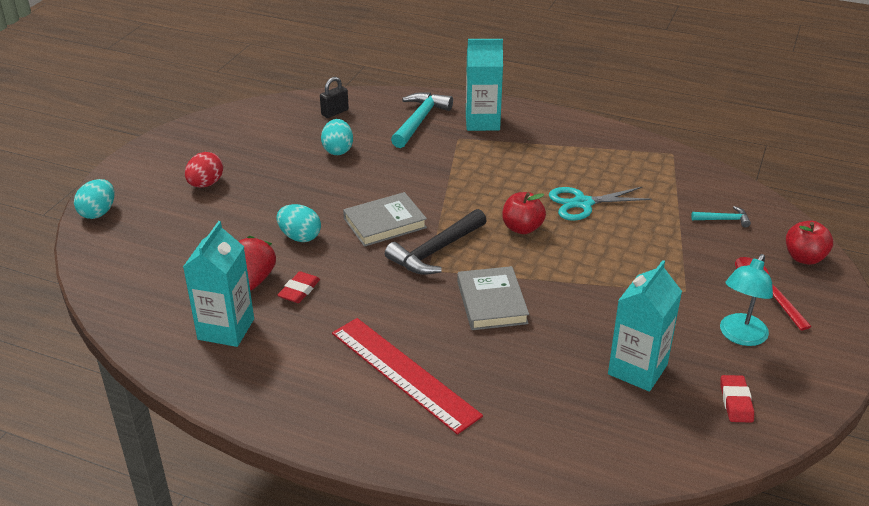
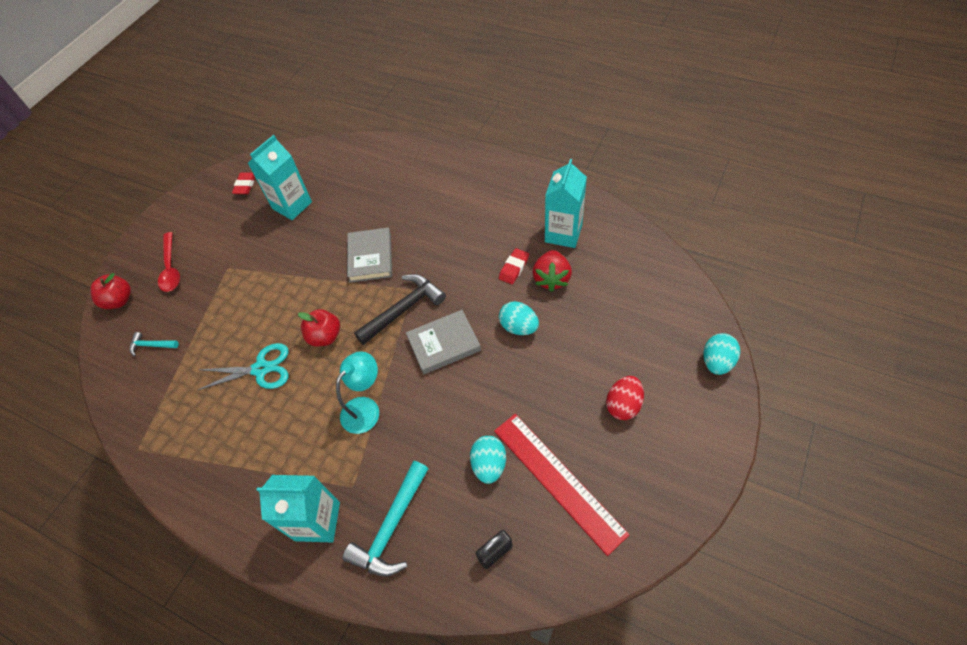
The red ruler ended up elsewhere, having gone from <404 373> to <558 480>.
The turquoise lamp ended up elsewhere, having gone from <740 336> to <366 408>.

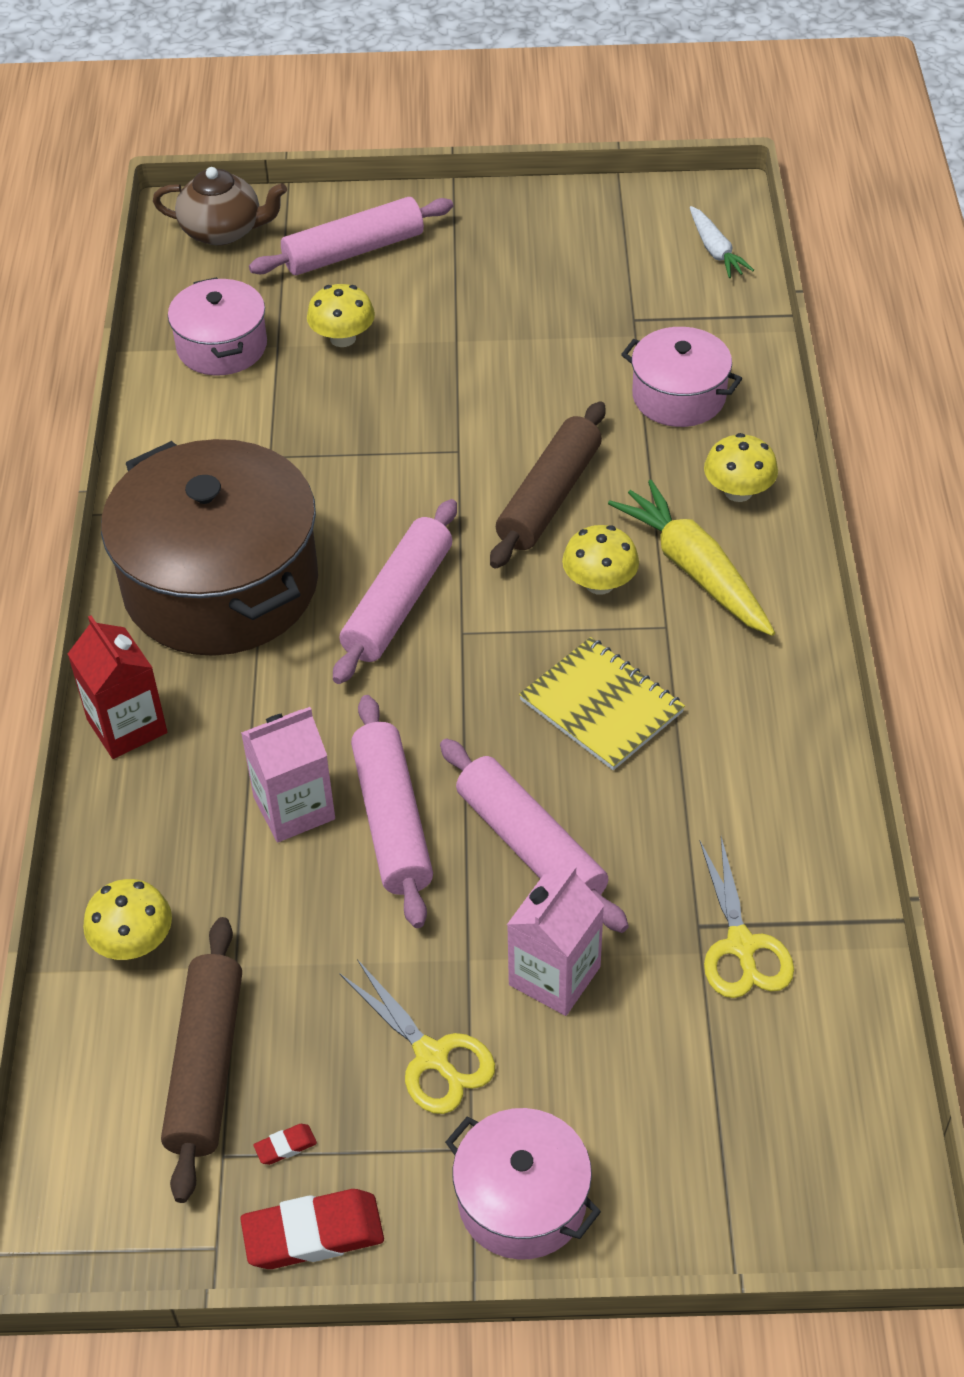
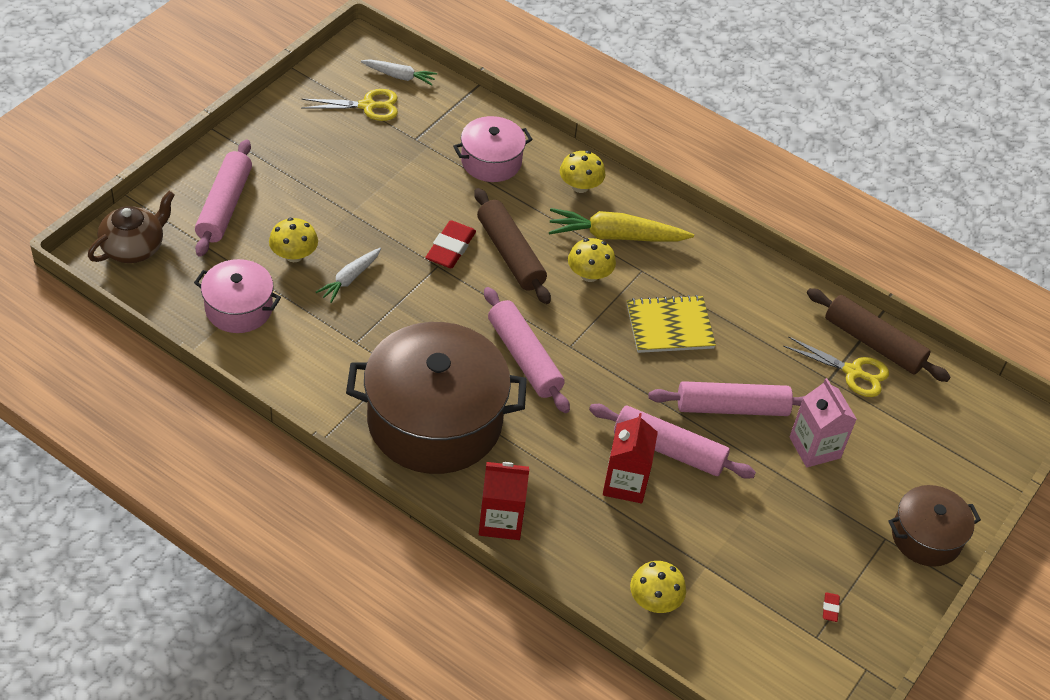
The brown rolling pin ended up elsewhere, having gone from <206 1066> to <873 343>.
The red eraser ended up elsewhere, having gone from <313 1234> to <450 248>.
What was the pink carton at <294 808> turned into the red carton at <625 483>.
The yellow scissors ended up elsewhere, having gone from <432 1056> to <367 106>.
What was the pink pot at <522 1200> turned into the brown pot at <926 537>.
The second view gained the white carrot at <350 279>.

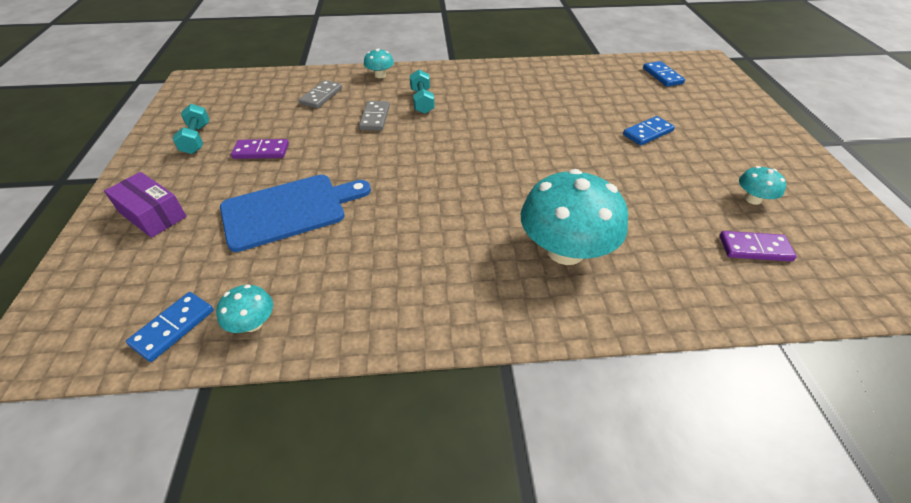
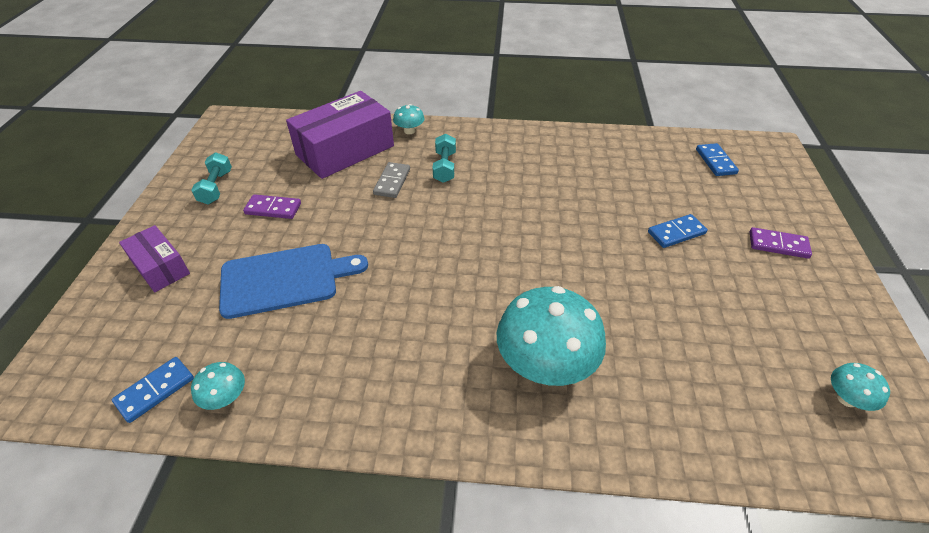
Where the grey domino stood at <321 96>, the purple box came to stand at <345 150>.
The purple domino ended up elsewhere, having gone from <755 248> to <778 245>.
The turquoise mushroom ended up elsewhere, having gone from <753 199> to <847 398>.

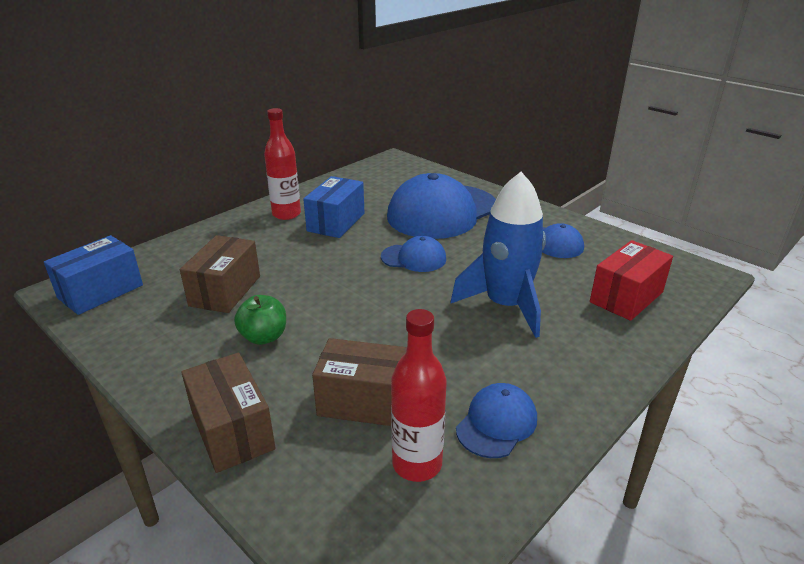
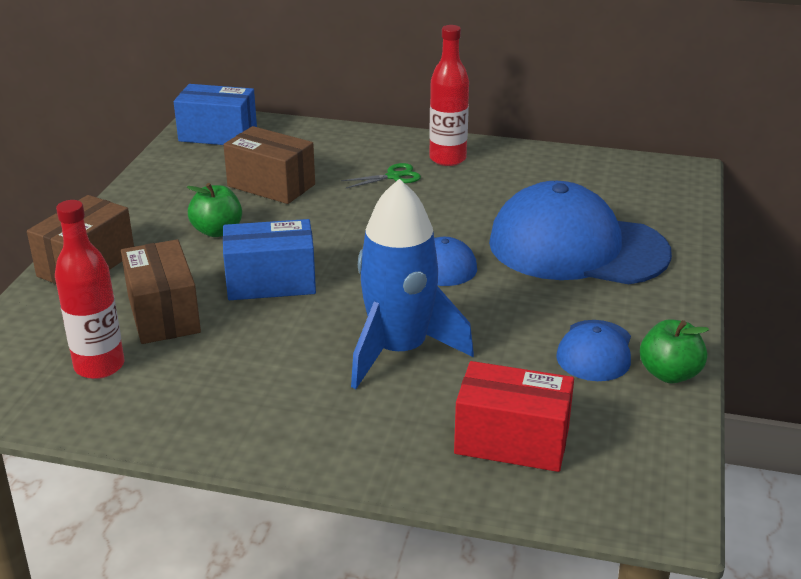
The brown box at <225 291> ended up facing another way, 45 degrees clockwise from before.
The blue box ended up elsewhere, having gone from <336 222> to <271 282>.
The second view lost the blue cap at <496 423>.
The second view gained the green scissors at <393 176>.
The second view gained the green apple at <669 374>.

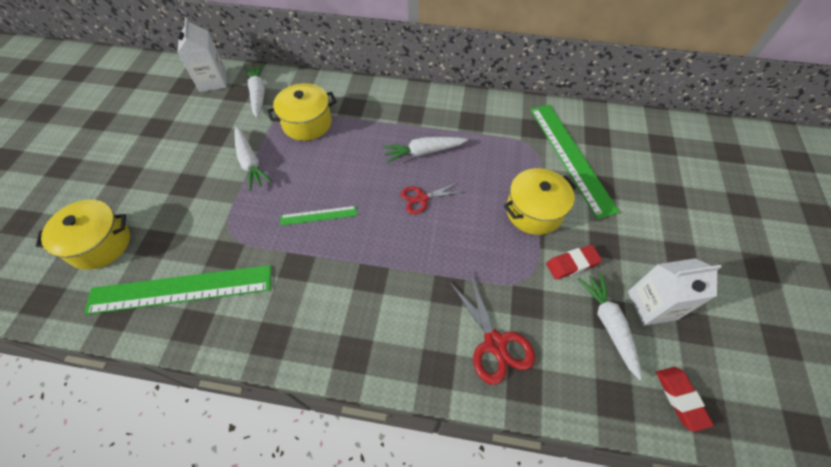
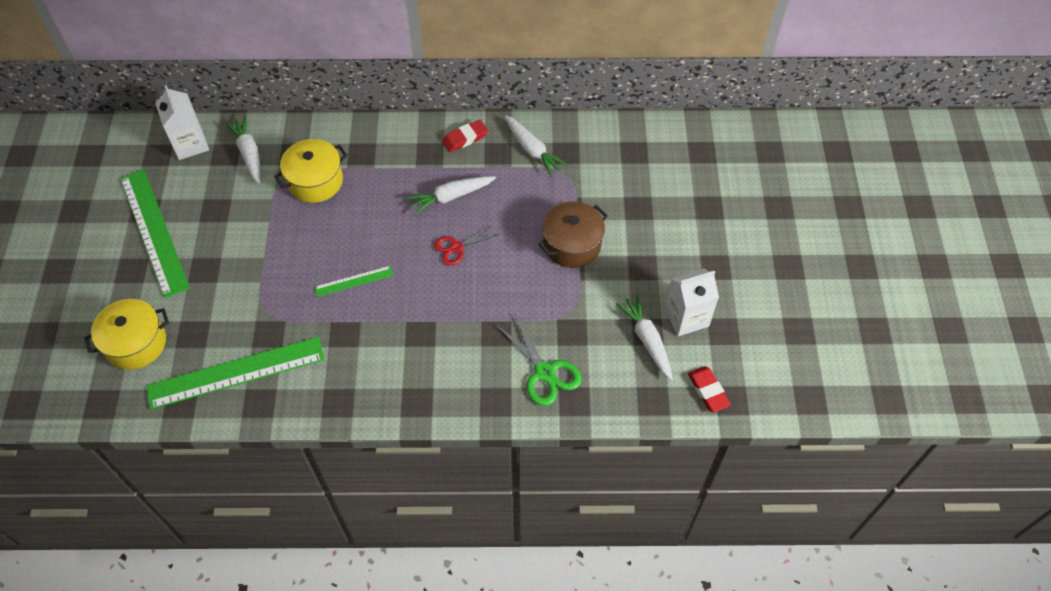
The white carrot ended up elsewhere, having gone from <250 163> to <533 150>.
What was the red scissors at <495 343> turned into the green scissors at <545 372>.
What was the yellow pot at <534 211> turned into the brown pot at <572 244>.
The green ruler ended up elsewhere, having gone from <571 157> to <154 231>.
The red eraser ended up elsewhere, having gone from <572 264> to <465 138>.

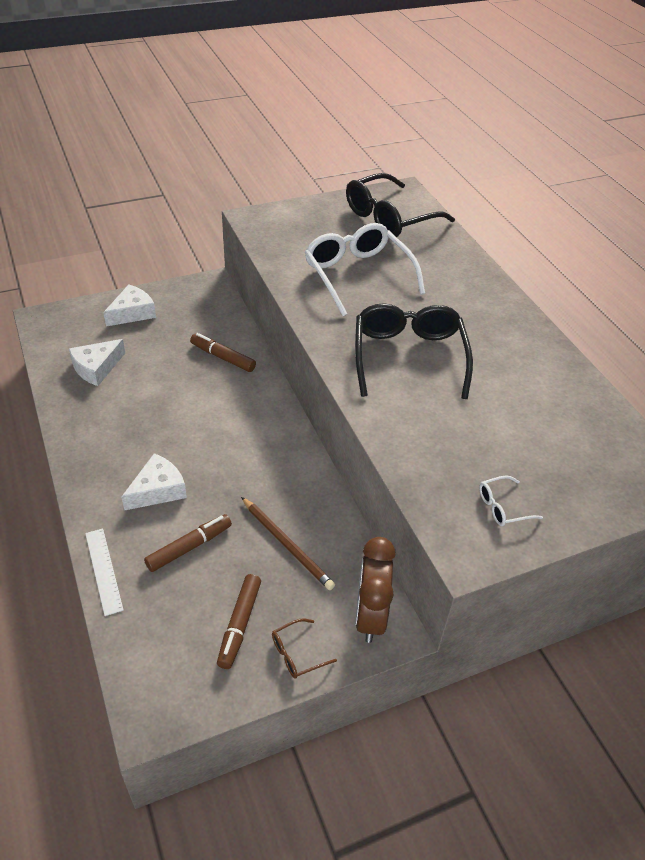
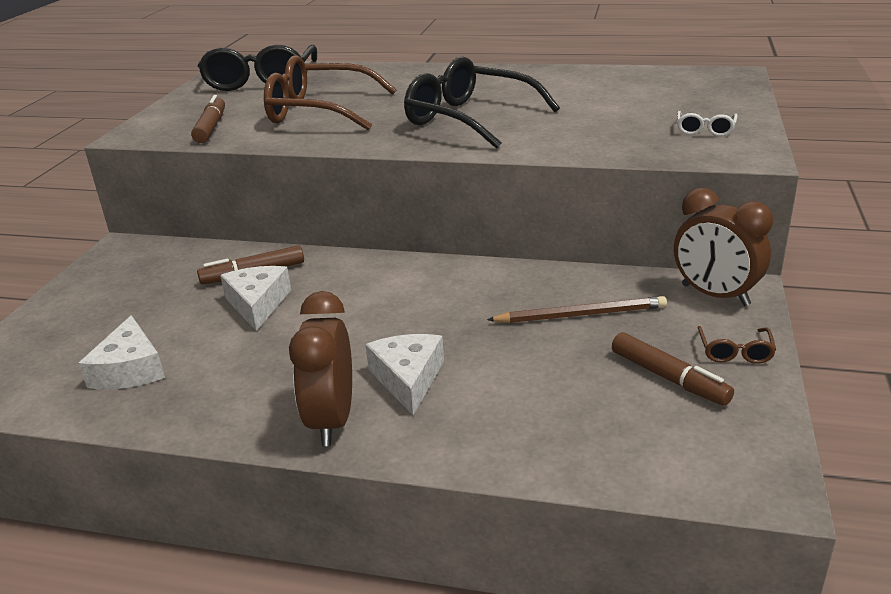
The second view lost the white ruler at <103 570>.
The white cheese ended up elsewhere, having gone from <132 313> to <257 304>.
The brown marker ended up elsewhere, having gone from <189 547> to <211 127>.
What was the white glasses at <358 275> turned into the brown glasses at <319 111>.
The second view gained the brown clock at <332 420>.

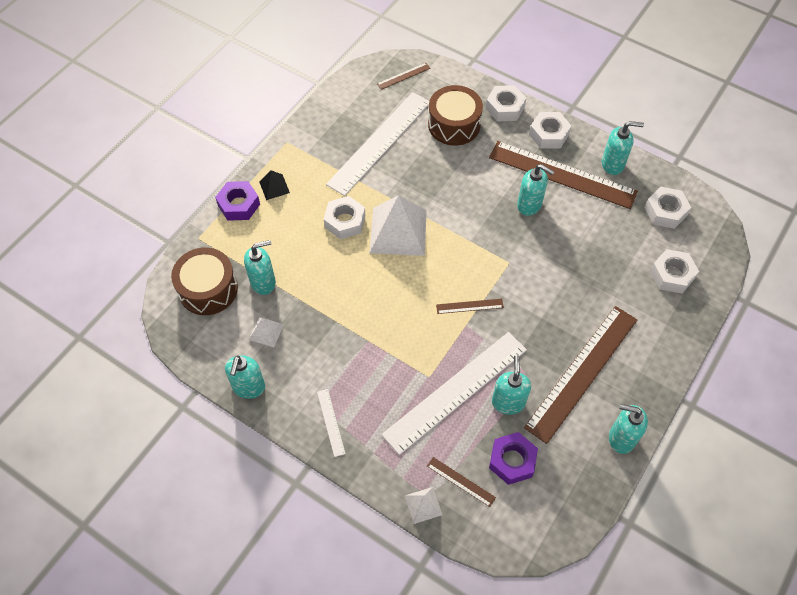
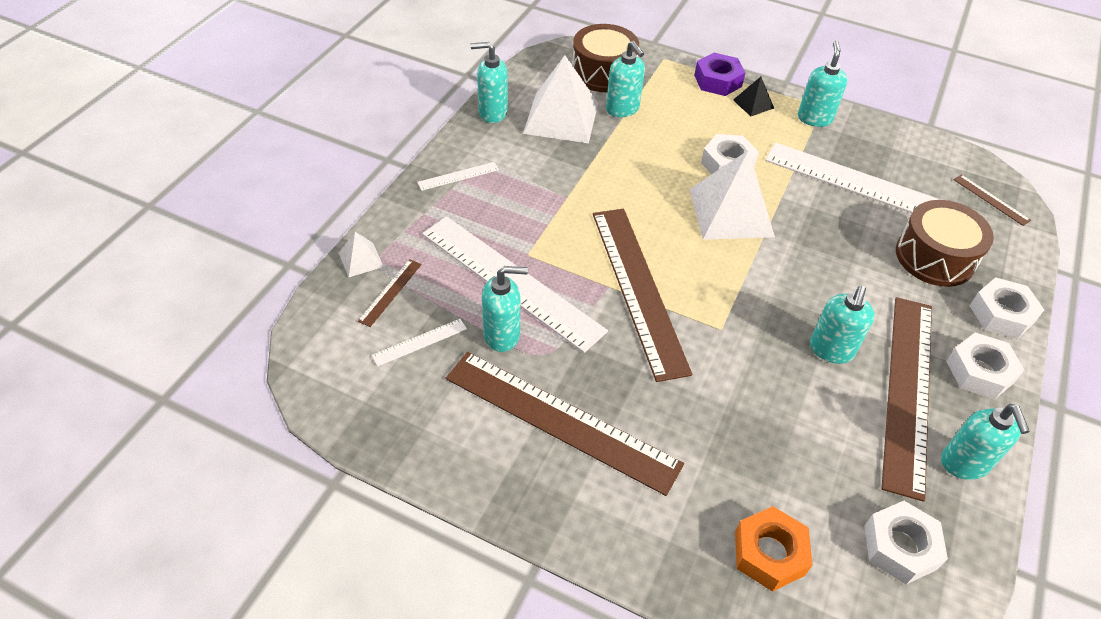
The size of the white pyramid at <266 332> changed by a factor of 2.14.
The size of the brown ruler at <469 306> changed by a factor of 2.44.
Where the purple nut stood at <512 461>, the white ruler came to stand at <419 342>.
The turquoise soap dispenser ended up elsewhere, having gone from <621 438> to <814 118>.
What was the white nut at <672 275> turned into the orange nut at <769 553>.

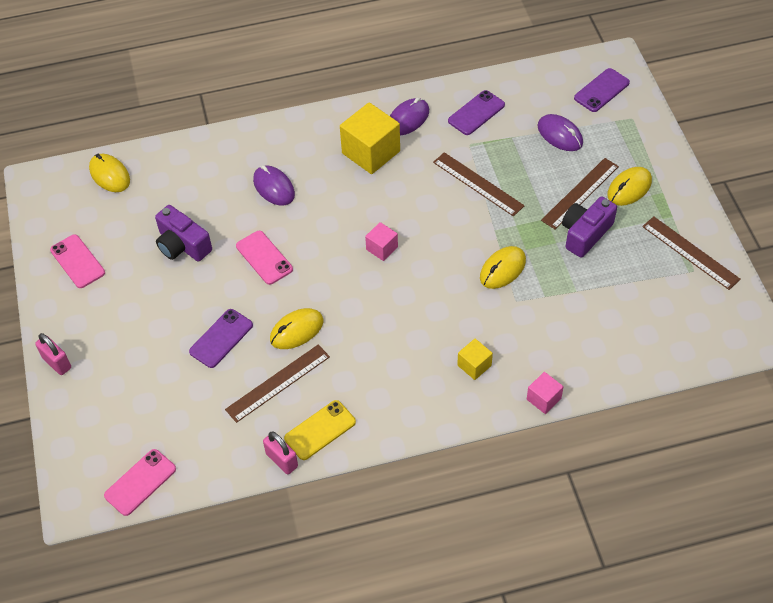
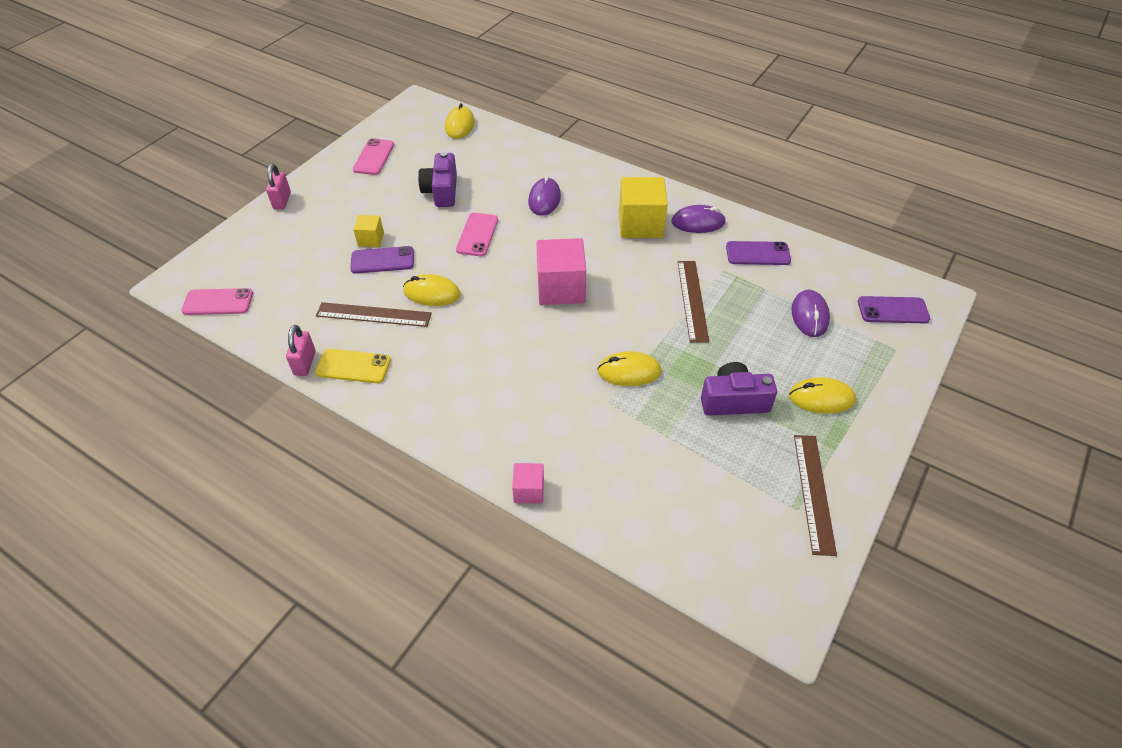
The size of the pink cube at <382 248> changed by a factor of 1.93.
The yellow cube ended up elsewhere, having gone from <474 365> to <371 239>.
The second view lost the brown ruler at <580 193>.

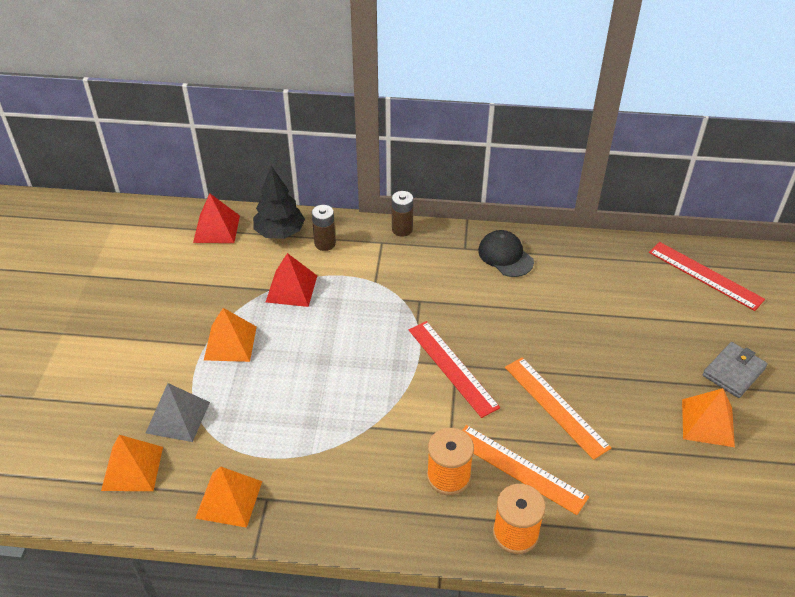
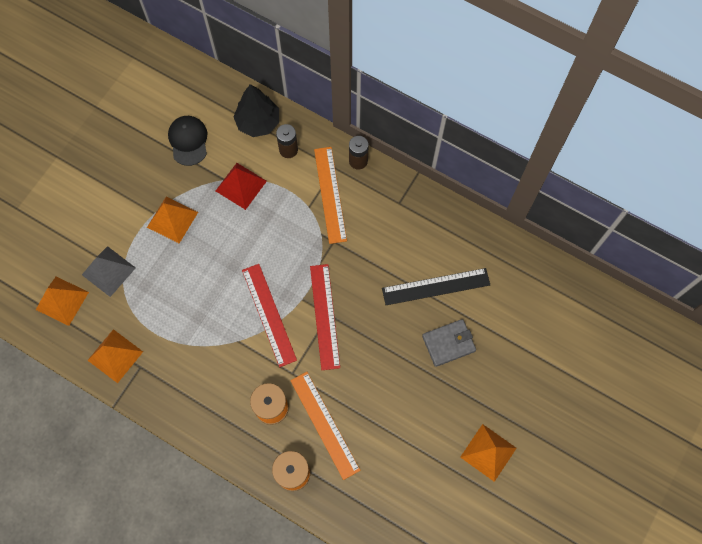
The second view lost the red pyramid at <216 228>.
The black cap ended up elsewhere, having gone from <505 256> to <188 141>.
The orange ruler ended up elsewhere, having gone from <555 406> to <330 194>.
The red ruler ended up elsewhere, having gone from <705 275> to <269 314>.
The grey wallet ended up elsewhere, having gone from <733 372> to <448 343>.
The second view gained the black ruler at <436 287>.

